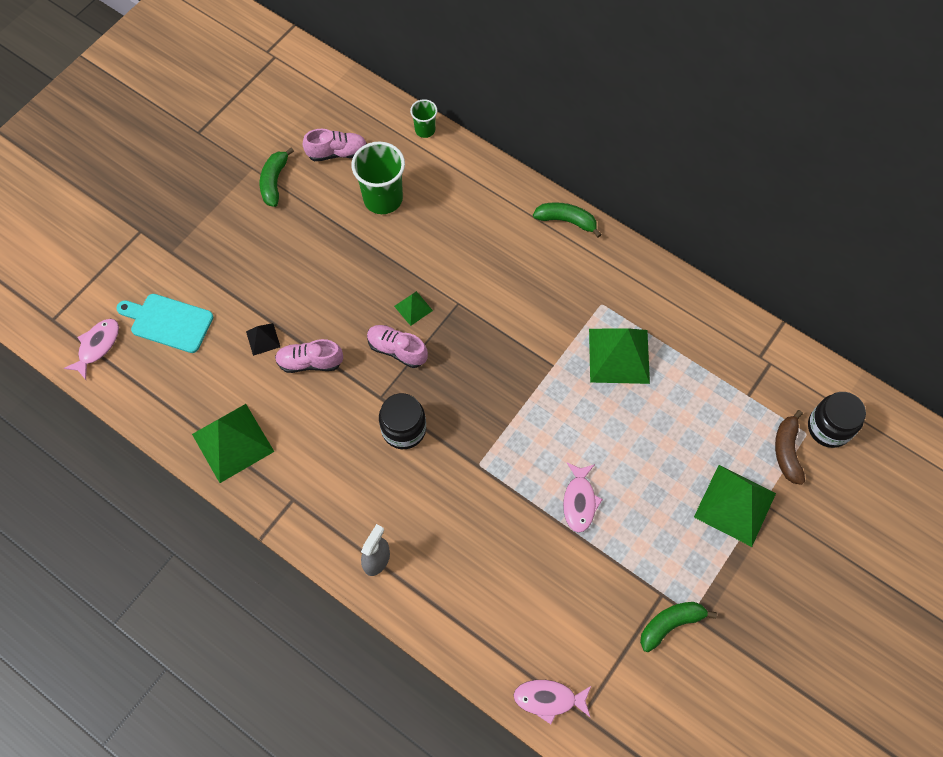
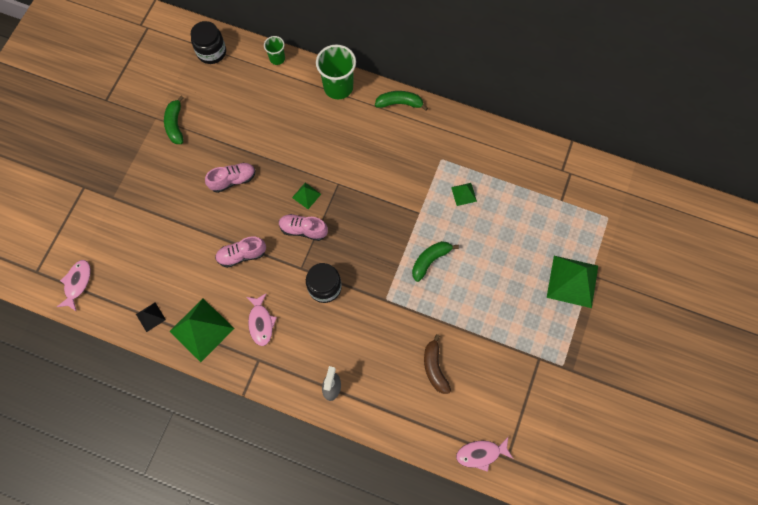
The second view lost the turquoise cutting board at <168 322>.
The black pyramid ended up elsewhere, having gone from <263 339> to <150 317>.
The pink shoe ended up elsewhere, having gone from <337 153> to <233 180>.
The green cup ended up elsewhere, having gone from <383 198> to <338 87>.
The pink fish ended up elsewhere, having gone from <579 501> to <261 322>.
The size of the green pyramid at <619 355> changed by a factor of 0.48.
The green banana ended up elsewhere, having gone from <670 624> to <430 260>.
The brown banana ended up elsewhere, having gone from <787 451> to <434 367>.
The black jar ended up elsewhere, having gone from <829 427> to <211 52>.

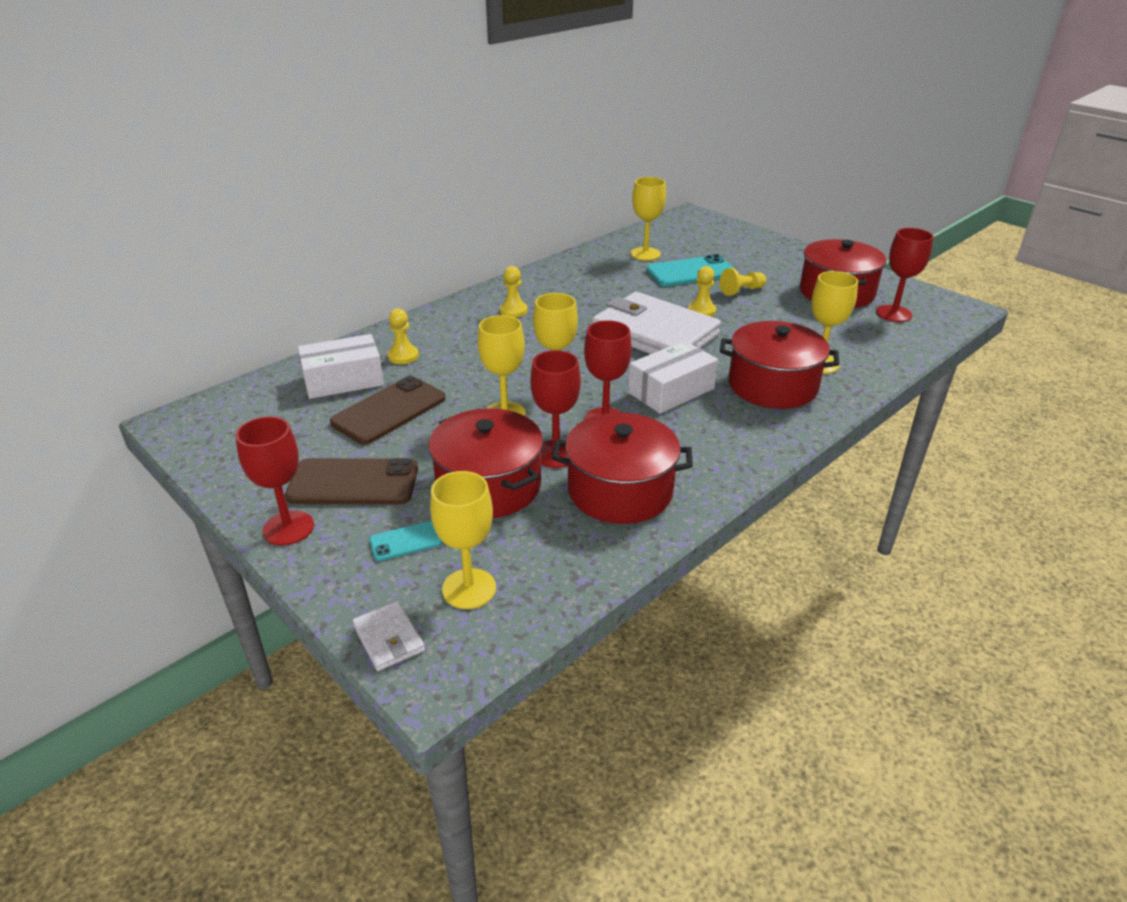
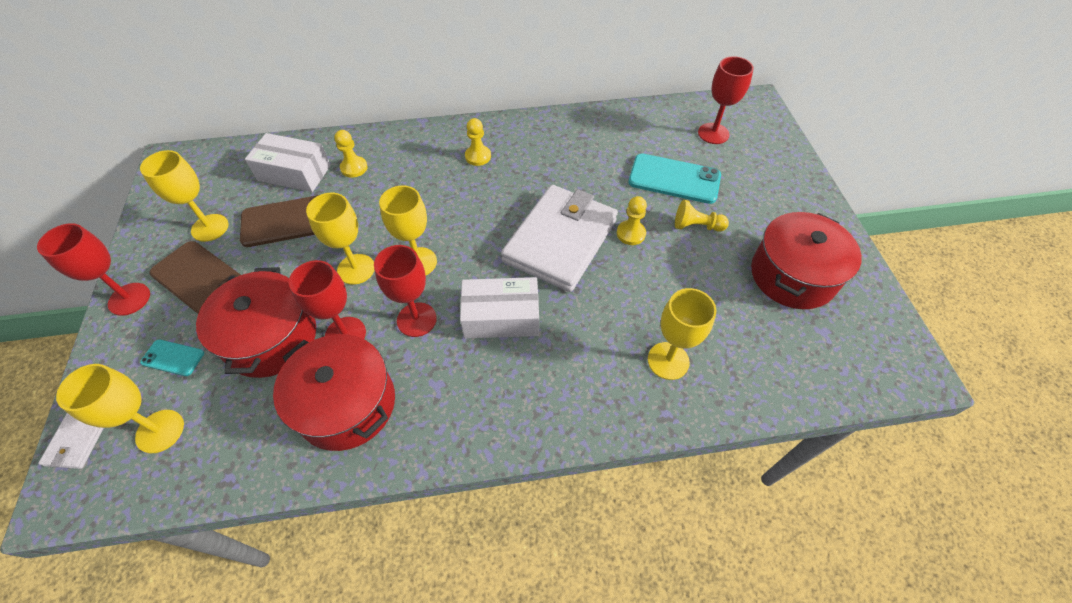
The white wallet at <654 334> ended up facing another way, 45 degrees clockwise from before.
The yellow goblet ended up elsewhere, having gone from <645 254> to <210 228>.
The second view lost the red pot at <772 385>.
The red goblet ended up elsewhere, having gone from <893 313> to <713 133>.

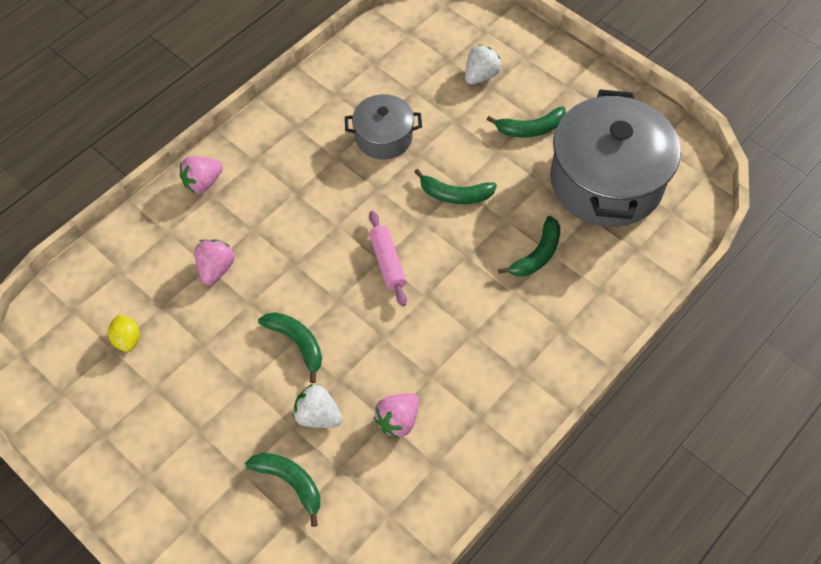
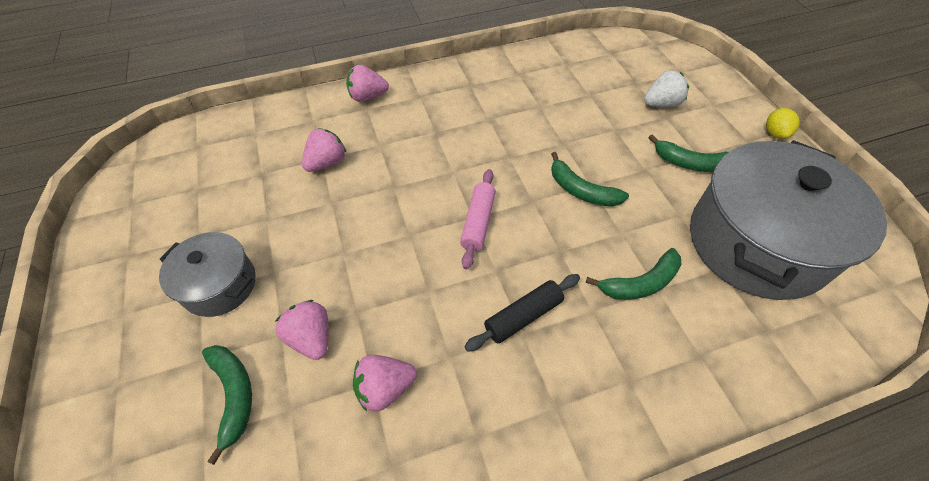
The yellow lemon ended up elsewhere, having gone from <127 339> to <775 133>.
The second view lost the green banana at <297 343>.
What was the white strawberry at <318 416> turned into the pink strawberry at <312 338>.
The grey pot ended up elsewhere, having gone from <383 137> to <220 285>.
The second view gained the black rolling pin at <523 316>.

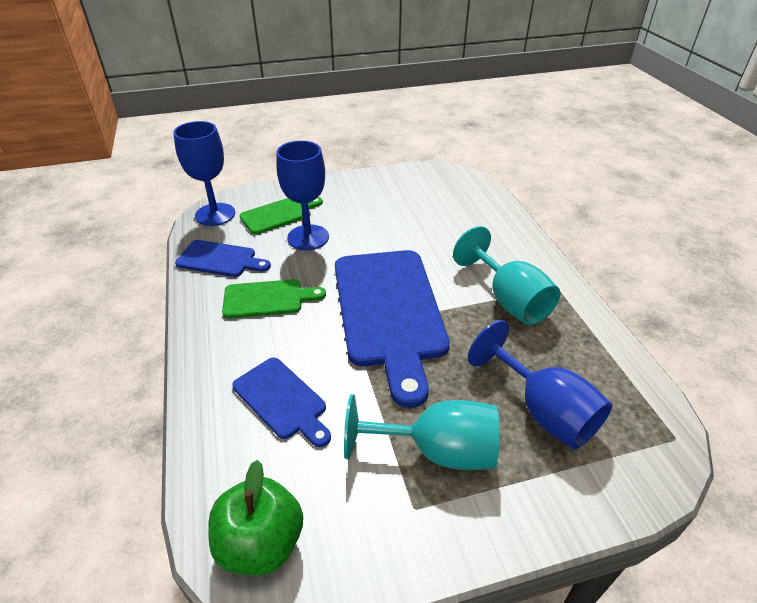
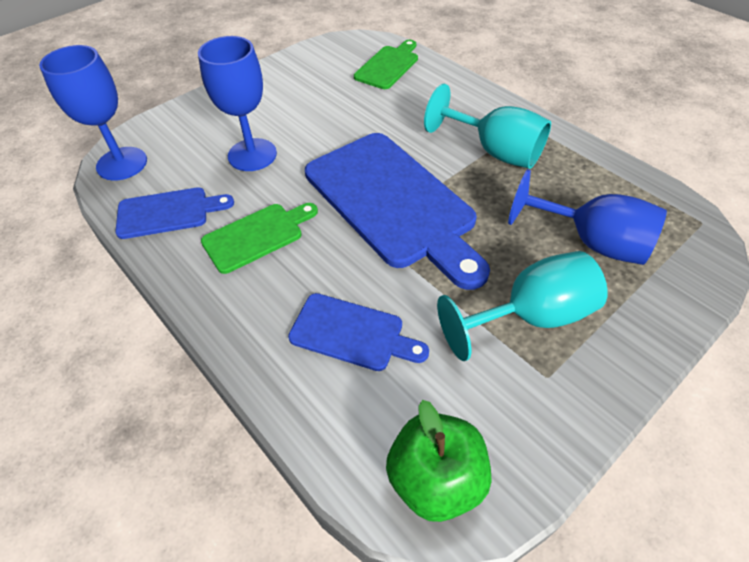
The green cutting board ended up elsewhere, having gone from <279 214> to <388 66>.

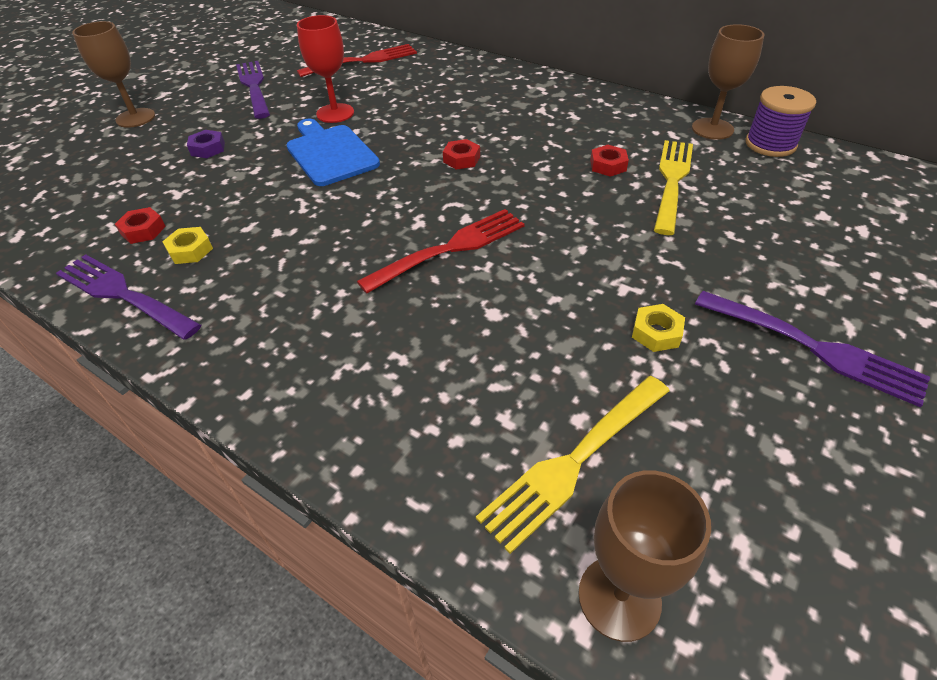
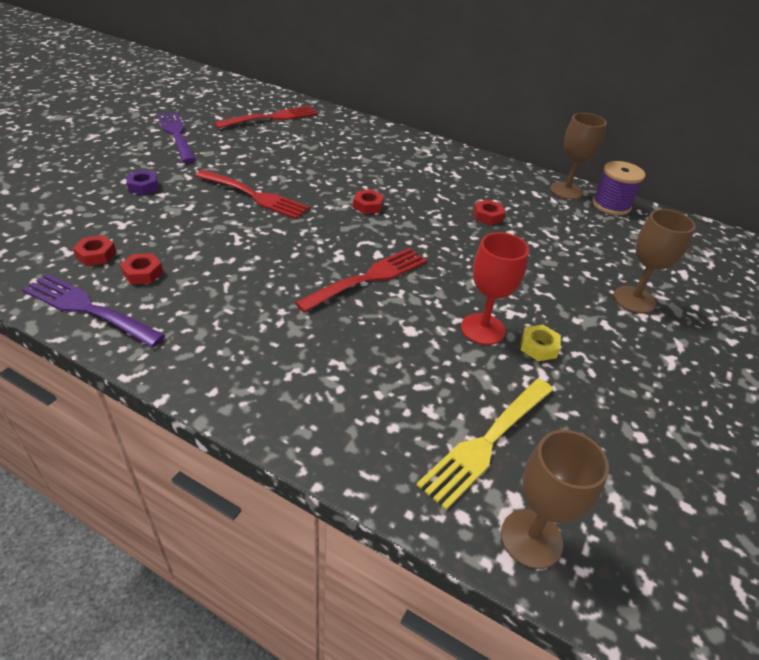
The brown goblet ended up elsewhere, having gone from <135 118> to <634 299>.
What was the yellow nut at <190 250> turned into the red nut at <143 273>.
Where the blue cutting board stood at <330 153>, the red fork came to stand at <254 196>.
The red goblet ended up elsewhere, having gone from <335 113> to <483 329>.
The second view lost the yellow fork at <672 181>.
The second view lost the purple fork at <813 348>.

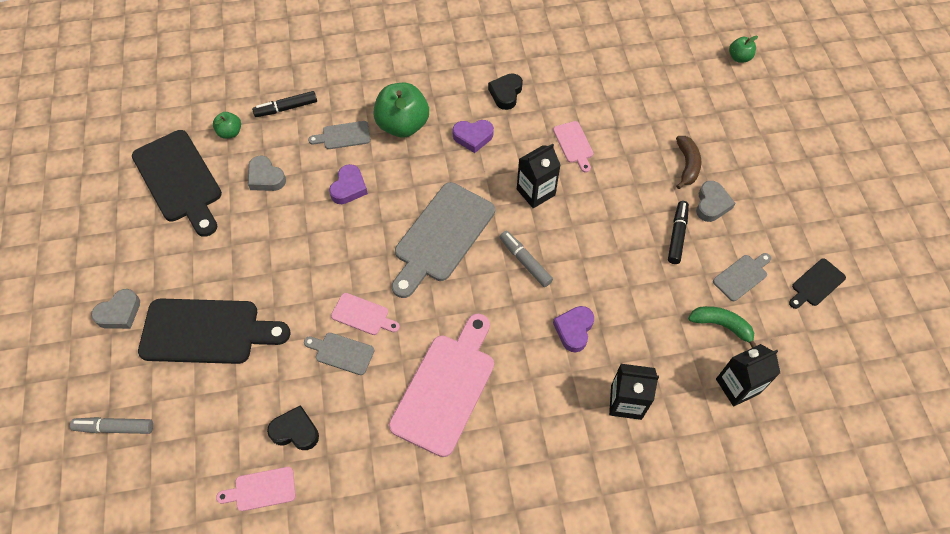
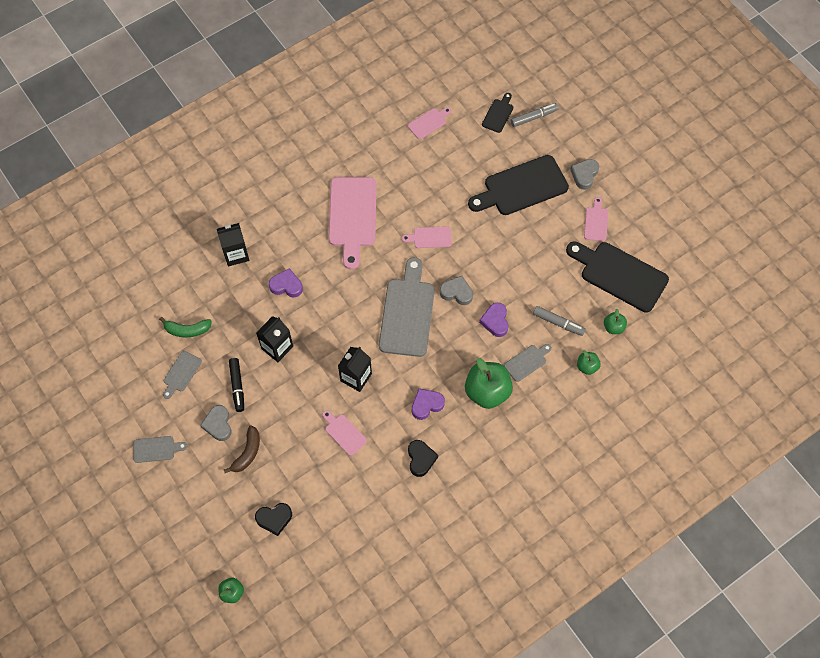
The grey heart ended up elsewhere, having gone from <266 177> to <456 292>.
Where the black marker stood at <286 108>, the green apple came to stand at <587 366>.
The black heart ended up elsewhere, having gone from <295 431> to <274 519>.
The grey cutting board ended up elsewhere, having gone from <342 353> to <156 449>.
The grey marker ended up elsewhere, having gone from <525 261> to <558 323>.
The purple heart at <574 330> ended up facing another way, 75 degrees counterclockwise from before.
The brown banana at <687 165> ended up facing another way, 135 degrees counterclockwise from before.
The black carton ended up elsewhere, having gone from <737 386> to <277 347>.
The black cutting board ended up elsewhere, having gone from <816 284> to <498 114>.
The second view gained the pink cutting board at <596 222>.

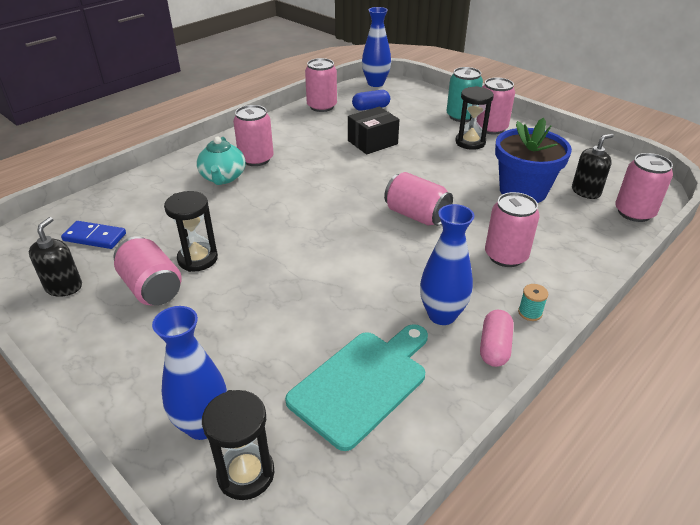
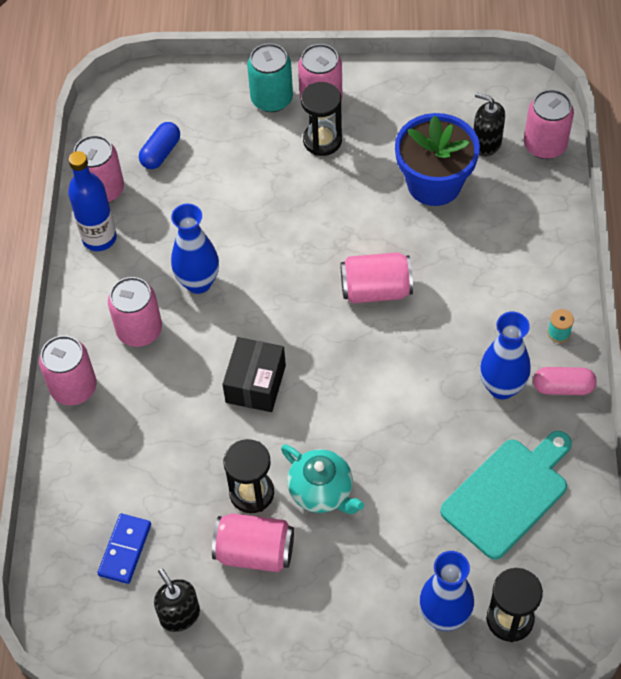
The blue domino at <95 237> ended up facing another way, 45 degrees counterclockwise from before.
The turquoise teapot ended up elsewhere, having gone from <223 177> to <322 491>.
The turquoise cutting board at <362 383> ended up facing another way, 45 degrees clockwise from before.
The black box ended up elsewhere, having gone from <372 142> to <255 384>.
The blue vase ended up elsewhere, having gone from <375 83> to <198 282>.
The pink capsule at <494 347> ended up facing another way, 60 degrees counterclockwise from before.
The pink can ended up elsewhere, having gone from <506 256> to <74 388>.
The black soap dispenser at <586 191> ended up facing another way, 75 degrees counterclockwise from before.
The second view gained the blue bottle at <99 238>.

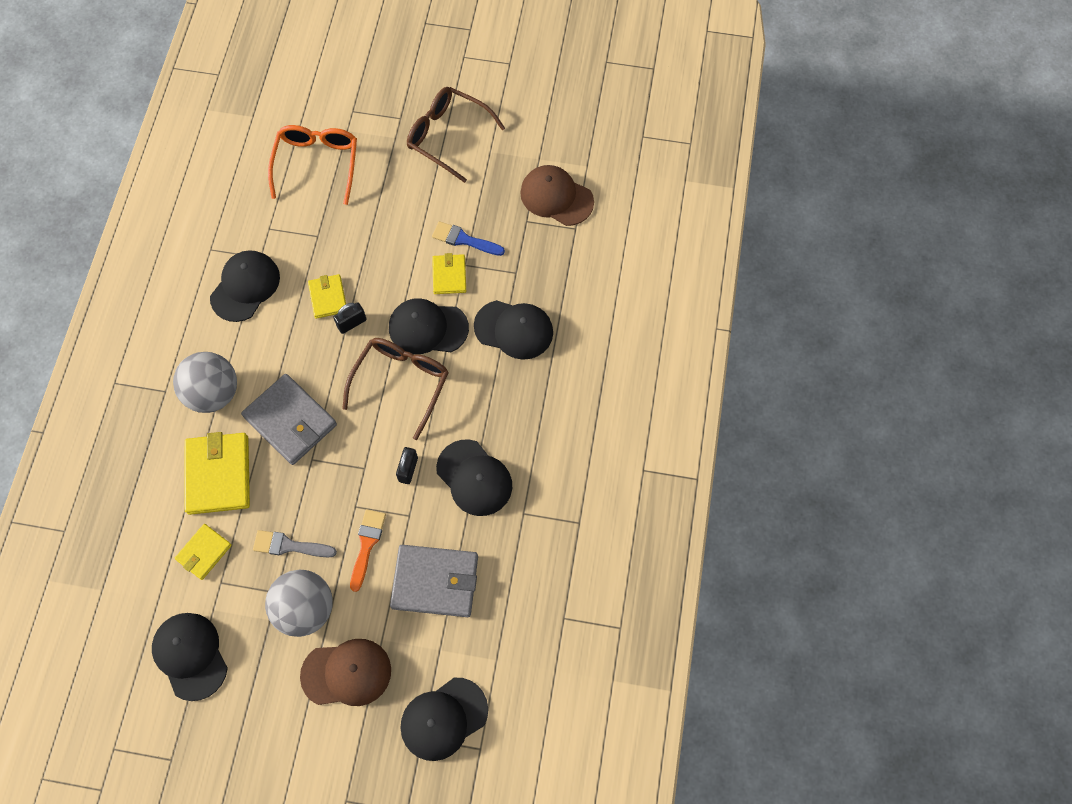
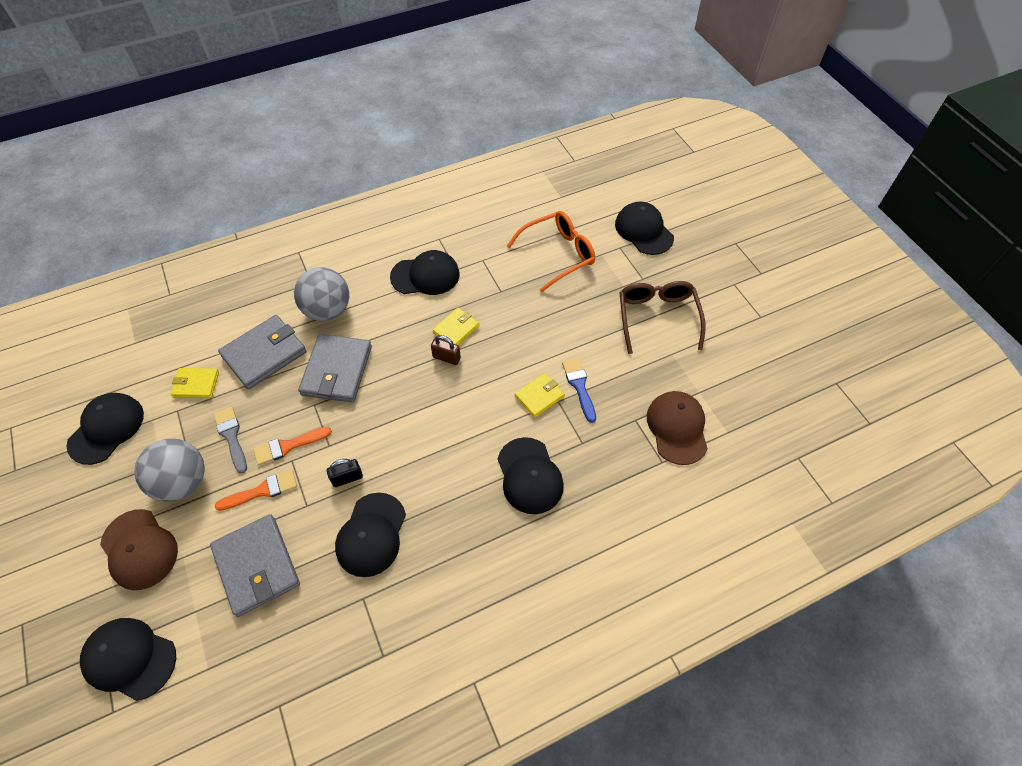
What was the yellow wallet at <218 475> turned into the grey wallet at <264 354>.
What was the black padlock at <352 323> turned into the brown padlock at <446 358>.
The second view lost the brown glasses at <401 383>.
The black cap ended up elsewhere, having gone from <428 328> to <643 231>.
The second view gained the orange brush at <288 446>.

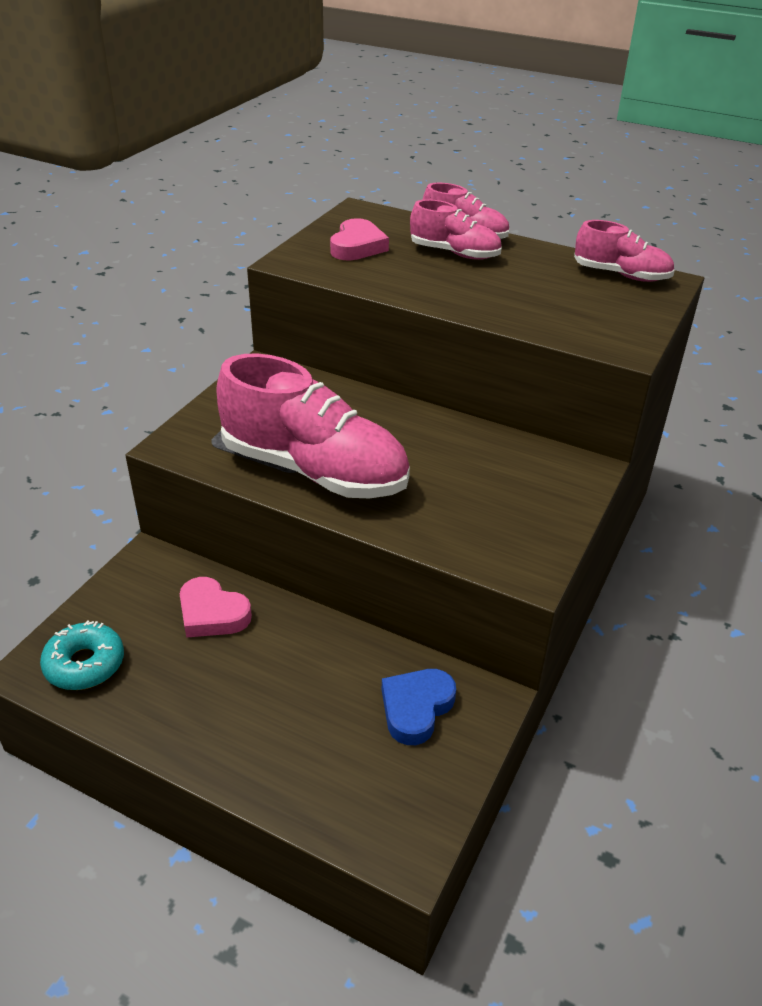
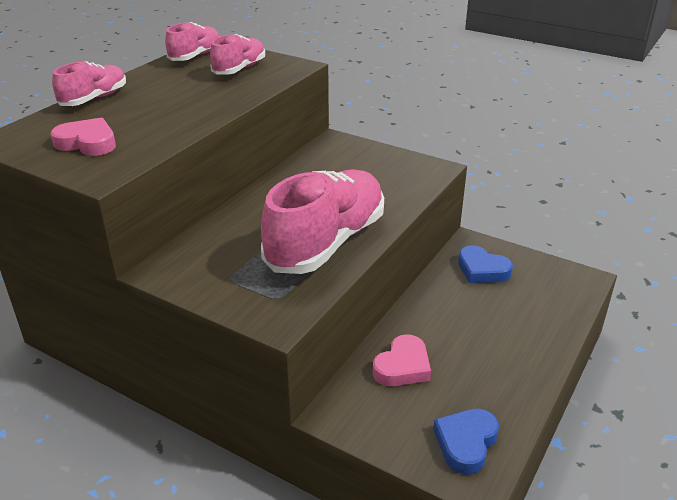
Where the turquoise donut stood at <85 664>, the blue heart came to stand at <466 443>.
The pink shoe ended up elsewhere, having gone from <455 253> to <239 69>.

